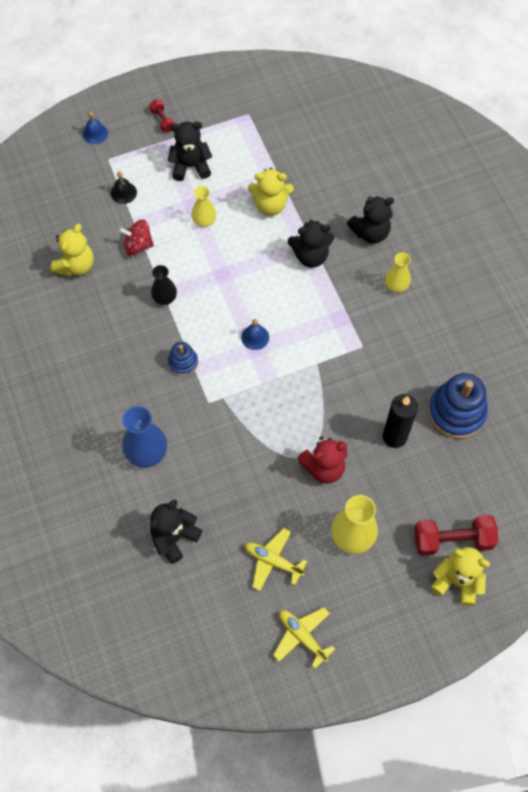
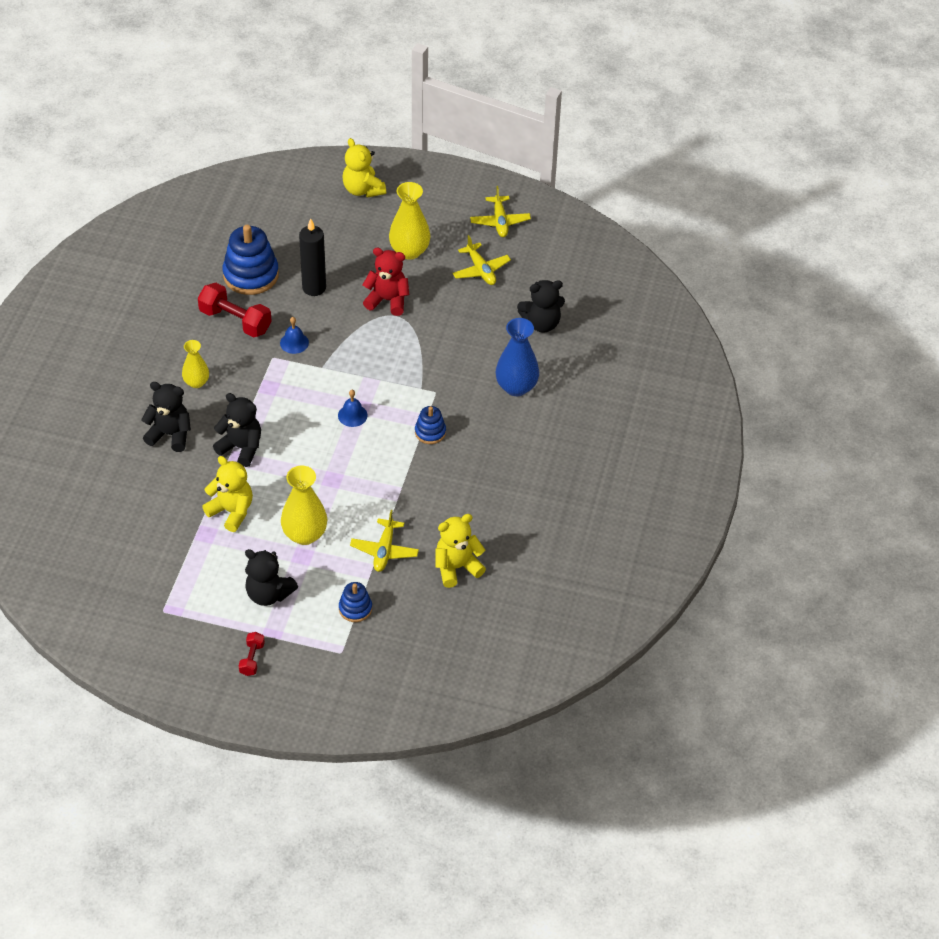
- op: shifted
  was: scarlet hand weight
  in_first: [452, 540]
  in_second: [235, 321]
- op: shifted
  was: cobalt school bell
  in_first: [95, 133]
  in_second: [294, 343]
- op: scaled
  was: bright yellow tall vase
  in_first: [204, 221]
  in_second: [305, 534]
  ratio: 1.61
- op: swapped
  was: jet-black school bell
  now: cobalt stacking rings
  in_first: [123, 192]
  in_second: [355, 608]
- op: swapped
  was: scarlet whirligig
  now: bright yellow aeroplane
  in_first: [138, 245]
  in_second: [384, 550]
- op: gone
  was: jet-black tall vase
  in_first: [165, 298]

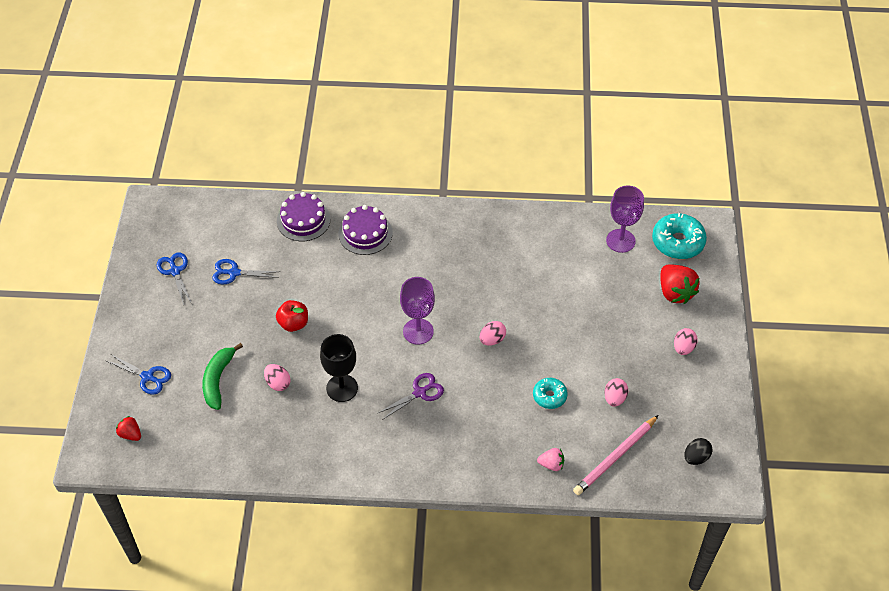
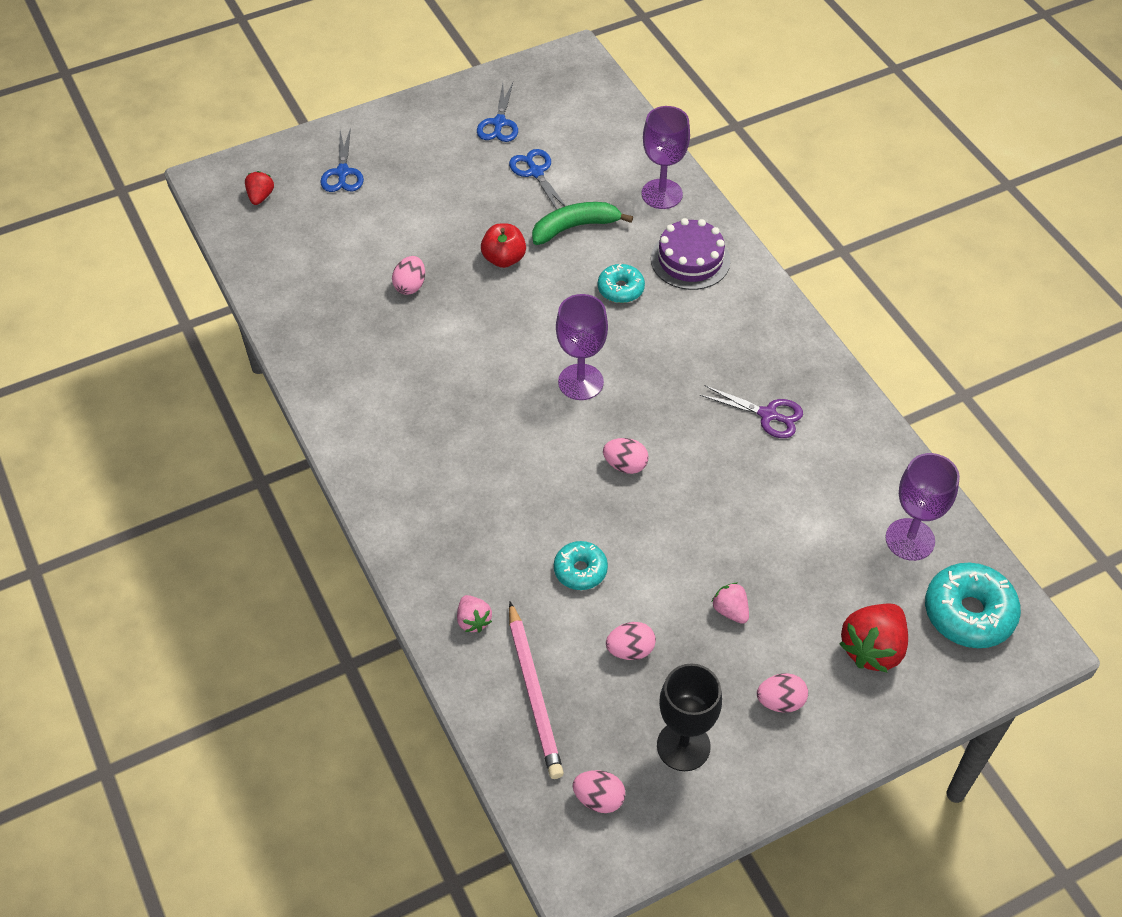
- op: rotated
  was: cobalt scissors
  in_first: [175, 271]
  in_second: [499, 123]
  clockwise: 150
- op: rotated
  was: rose-pink wooden pencil
  in_first: [615, 457]
  in_second: [533, 693]
  clockwise: -120
- op: shifted
  was: green banana
  in_first: [218, 380]
  in_second: [575, 227]
- op: repainted
  was: jet-black egg shape
  now: rose-pink egg shape
  in_first: [696, 457]
  in_second: [599, 799]
- op: new
  now: turquoise glazed donut
  in_second: [620, 289]
- op: swapped
  was: royal purple gateau
  now: royal purple chalice
  in_first: [303, 220]
  in_second: [662, 194]
- op: shifted
  was: jet-black chalice
  in_first: [342, 388]
  in_second: [683, 746]
- op: shifted
  was: royal purple scissors
  in_first: [420, 392]
  in_second: [768, 415]
- op: new
  now: rose-pink strawberry
  in_second: [730, 610]

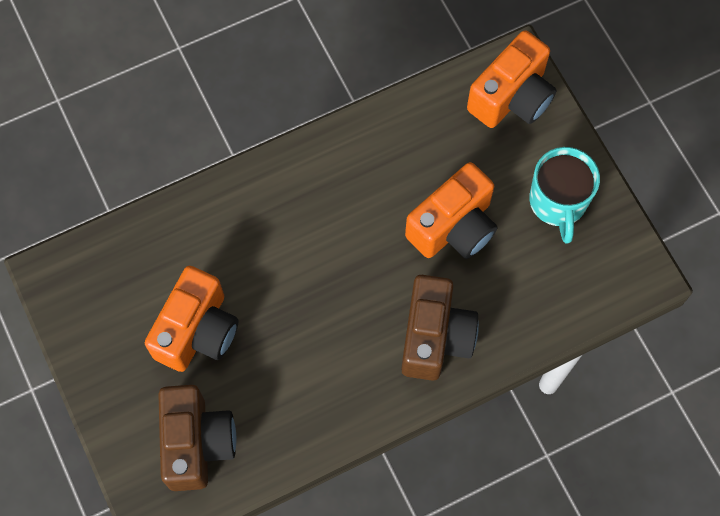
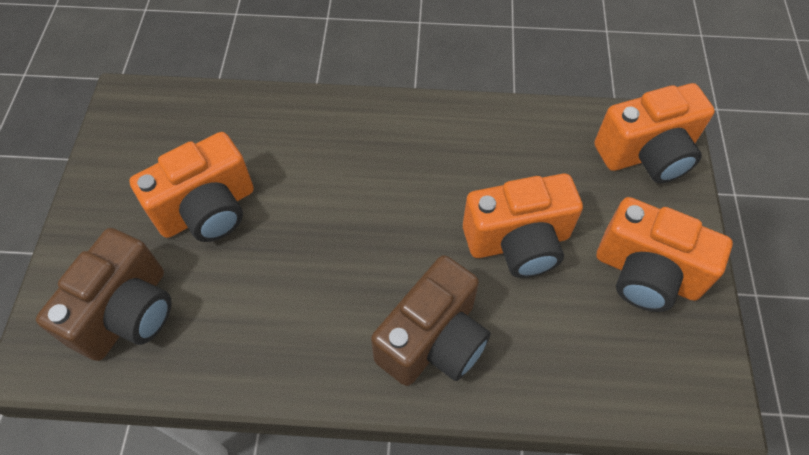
- op: swapped
  was: turquoise tea mug
  now: orange-coloured photo camera
  in_first: [558, 202]
  in_second: [646, 274]

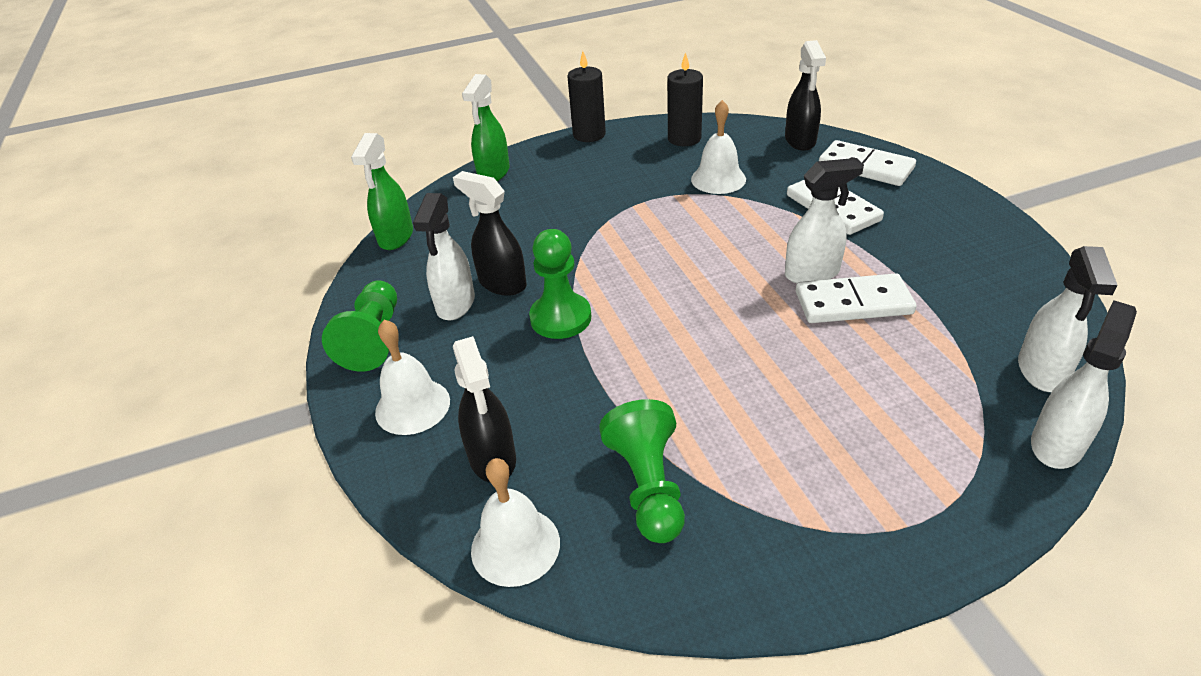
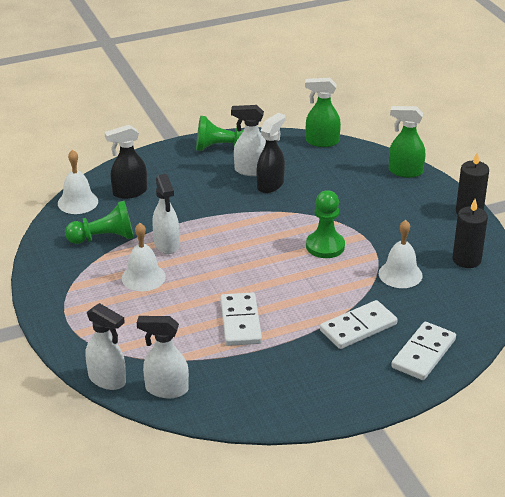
- op: shifted
  was: snow-white school bell
  in_first: [412, 406]
  in_second: [143, 277]
- op: shifted
  was: snow-white sprayer
  in_first: [812, 273]
  in_second: [166, 244]
- op: shifted
  was: green pawn
  in_first: [560, 318]
  in_second: [325, 246]
- op: gone
  was: jet-black sprayer
  in_first: [800, 141]

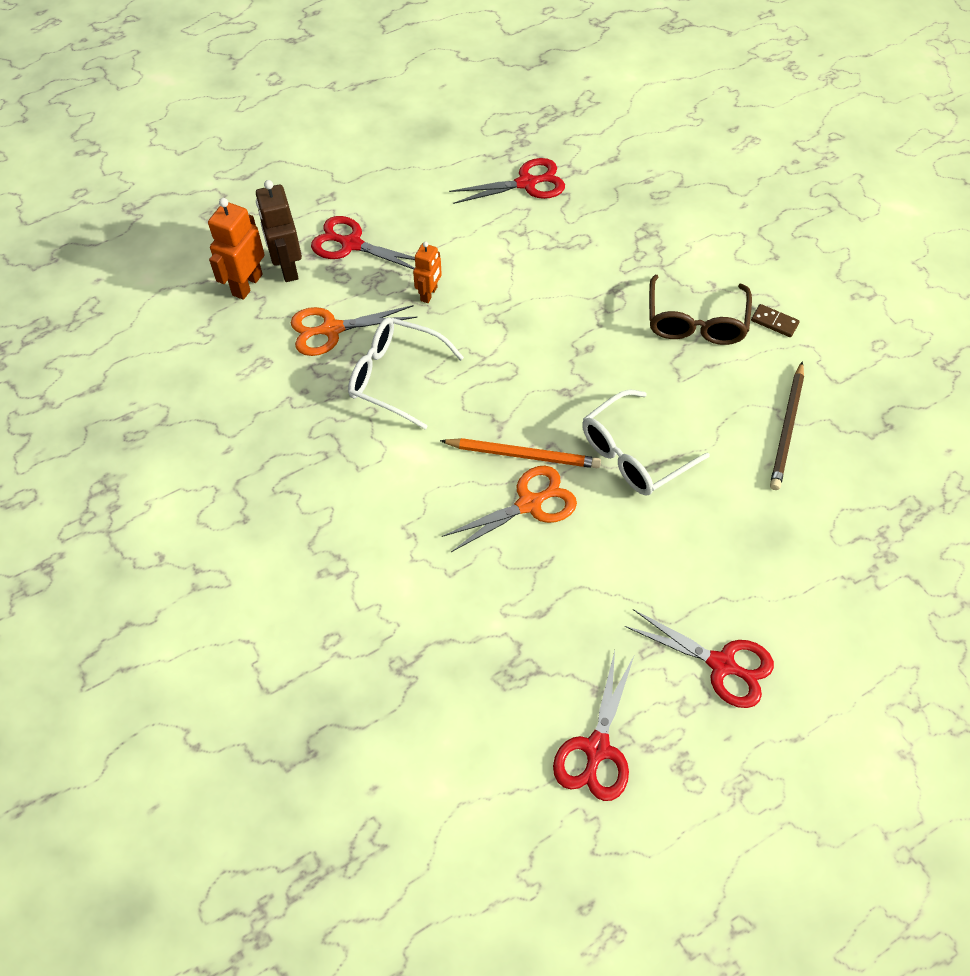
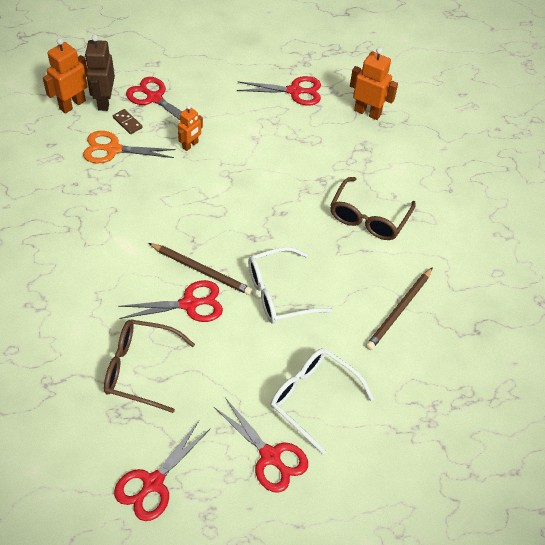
- op: new
  now: russet glasses
  in_second: [140, 369]
- op: shifted
  was: russet domino tile
  in_first: [774, 322]
  in_second: [127, 123]
- op: repainted
  was: orange-coloured scissors
  now: scarlet scissors
  in_first: [529, 504]
  in_second: [189, 304]
- op: repainted
  was: orange-coloured wooden pencil
  now: russet wooden pencil
  in_first: [523, 455]
  in_second: [201, 270]
- op: shifted
  was: snow-white glasses
  in_first: [395, 377]
  in_second: [312, 398]
- op: new
  now: orange-coloured robot
  in_second: [367, 112]

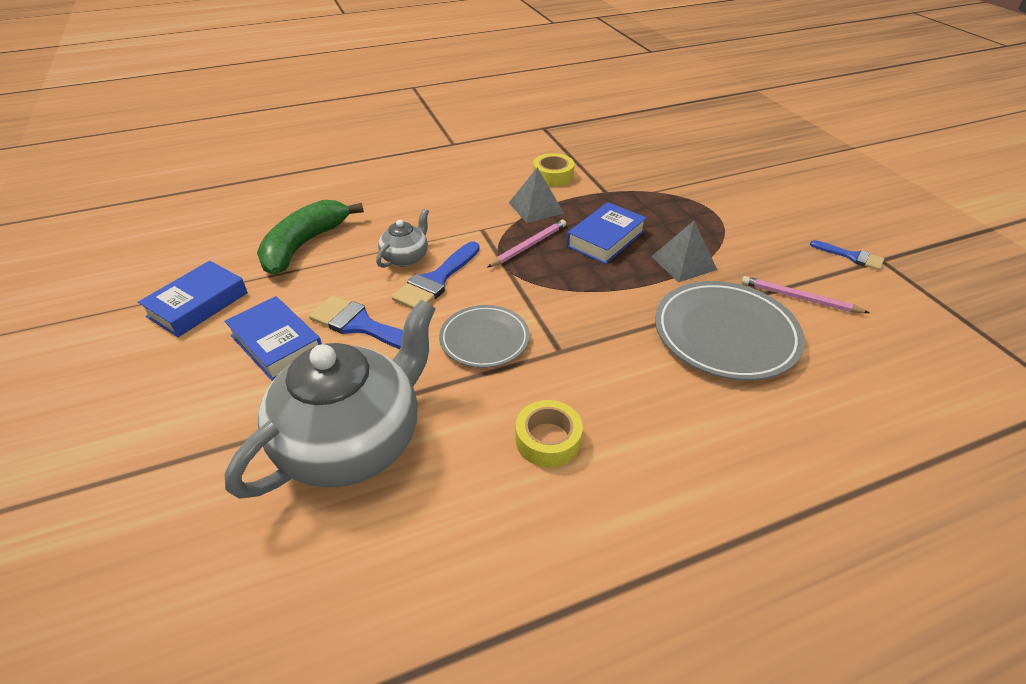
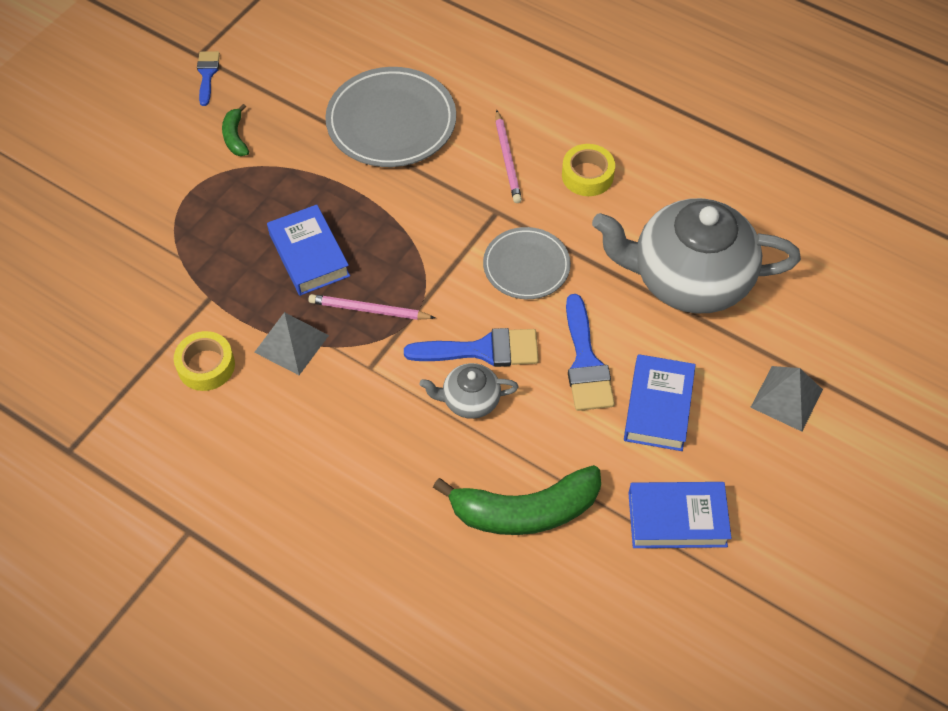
- op: new
  now: green banana
  in_second: [235, 137]
- op: rotated
  was: cobalt book
  in_first: [605, 239]
  in_second: [309, 255]
  clockwise: 60
- op: shifted
  was: rose-pink wooden pencil
  in_first: [799, 298]
  in_second: [507, 159]
- op: shifted
  was: ash-grey pyramid
  in_first: [684, 263]
  in_second: [786, 398]

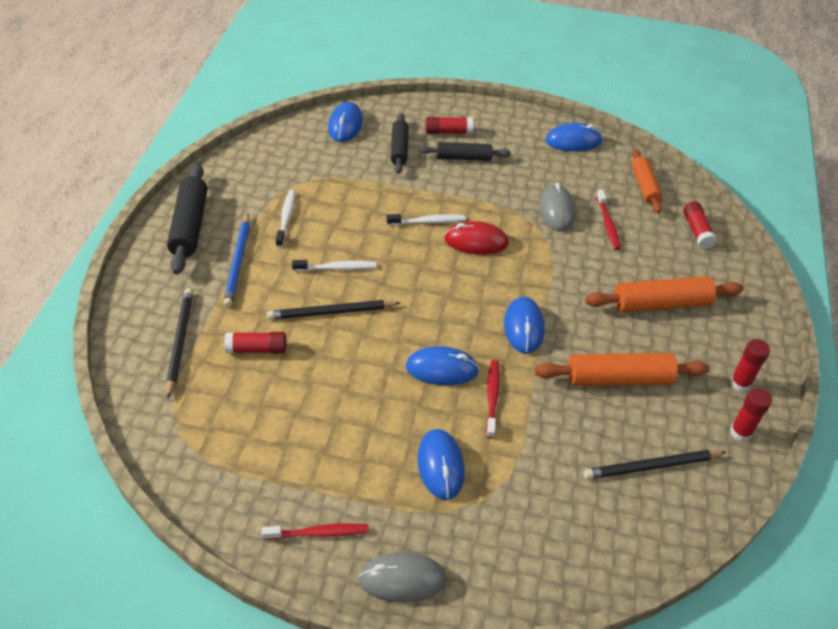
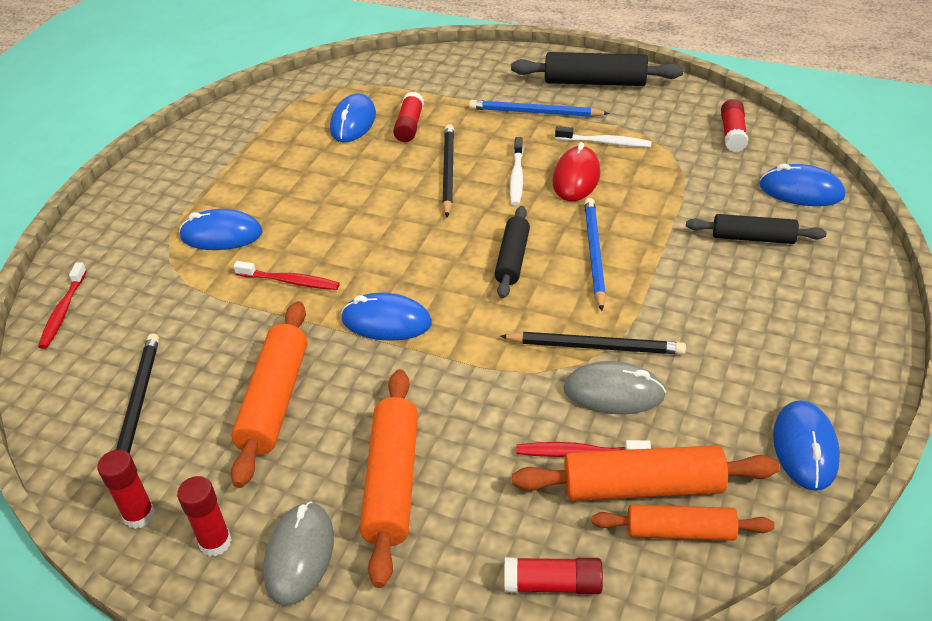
- op: shifted
  was: scarlet toothbrush
  in_first: [318, 533]
  in_second: [63, 311]
- op: shifted
  was: ash-grey mouse
  in_first: [402, 579]
  in_second: [299, 555]
- op: shifted
  was: cobalt mouse
  in_first: [442, 369]
  in_second: [353, 122]
- op: shifted
  was: jet-black rolling pin
  in_first: [463, 157]
  in_second: [512, 259]
- op: shifted
  was: jet-black wooden pencil
  in_first: [180, 342]
  in_second: [595, 346]
- op: new
  now: orange-coloured rolling pin
  in_second: [642, 487]
- op: shifted
  was: scarlet mouse
  in_first: [476, 241]
  in_second: [576, 178]
- op: swapped
  was: snow-white toothbrush
  now: cobalt wooden pencil
  in_first: [428, 221]
  in_second: [594, 254]
- op: shifted
  was: scarlet glue stick
  in_first: [448, 132]
  in_second: [732, 134]

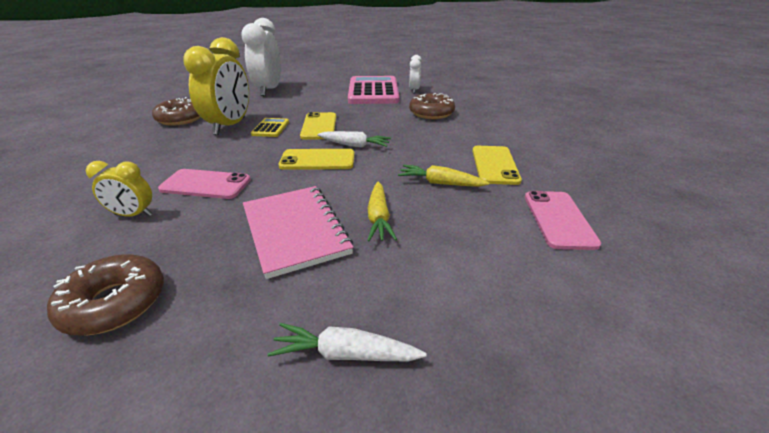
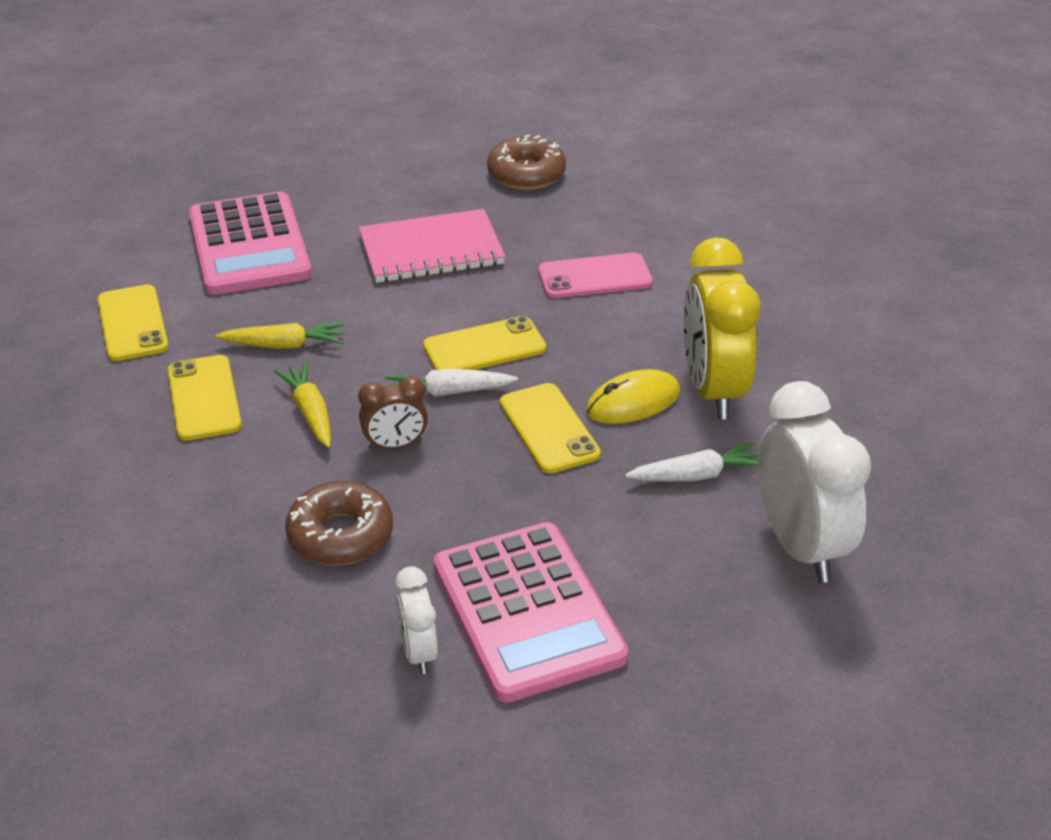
- op: repainted
  was: rose-pink phone
  now: bright yellow phone
  in_first: [558, 219]
  in_second: [132, 323]
- op: new
  now: rose-pink pocket calculator
  in_second: [249, 246]
- op: shifted
  was: bright yellow toy carrot
  in_first: [379, 218]
  in_second: [310, 412]
- op: new
  now: russet clock
  in_second: [395, 445]
- op: rotated
  was: rose-pink exercise book
  in_first: [295, 230]
  in_second: [431, 250]
  clockwise: -60
- op: swapped
  was: bright yellow pocket calculator
  now: bright yellow mouse
  in_first: [271, 128]
  in_second: [633, 402]
- op: shifted
  was: snow-white toy carrot
  in_first: [345, 354]
  in_second: [696, 475]
- op: gone
  was: bright yellow clock
  in_first: [133, 215]
- op: gone
  was: russet glazed donut
  in_first: [181, 119]

